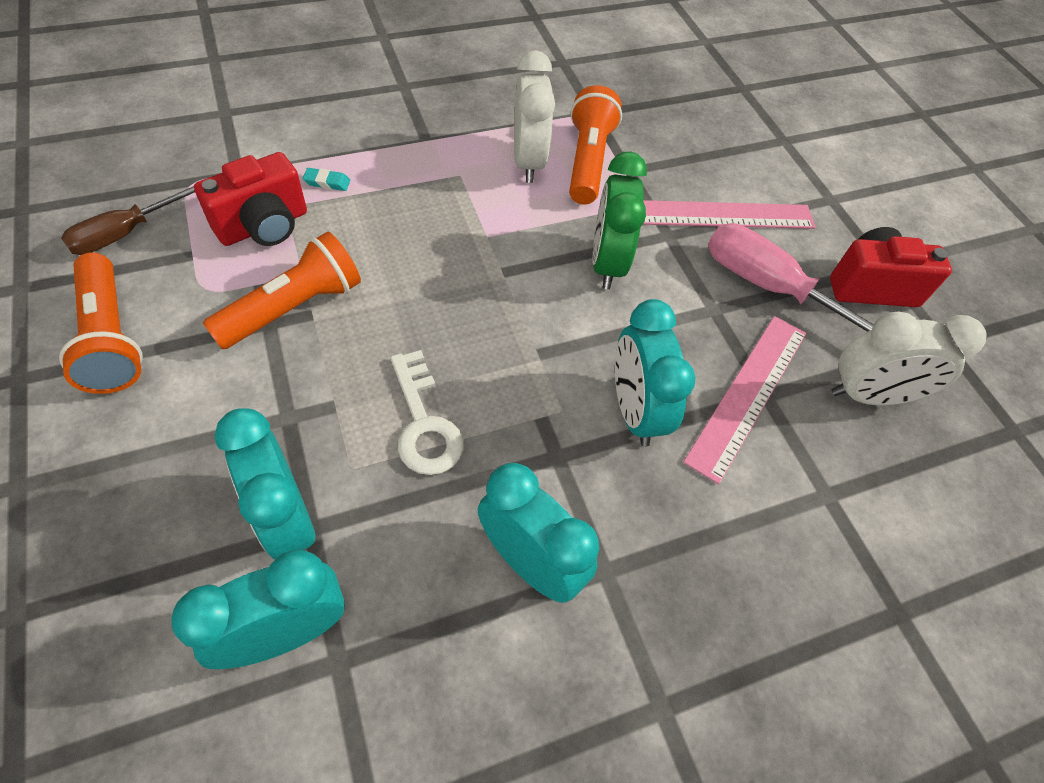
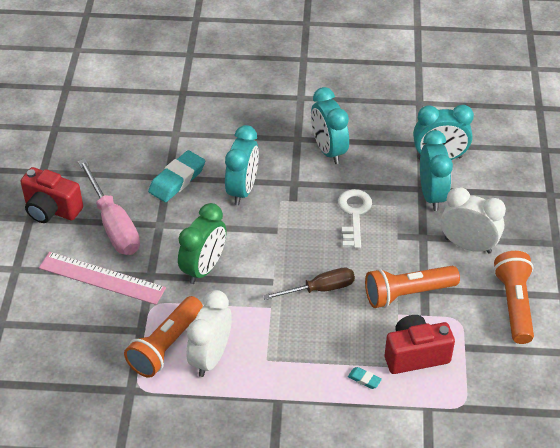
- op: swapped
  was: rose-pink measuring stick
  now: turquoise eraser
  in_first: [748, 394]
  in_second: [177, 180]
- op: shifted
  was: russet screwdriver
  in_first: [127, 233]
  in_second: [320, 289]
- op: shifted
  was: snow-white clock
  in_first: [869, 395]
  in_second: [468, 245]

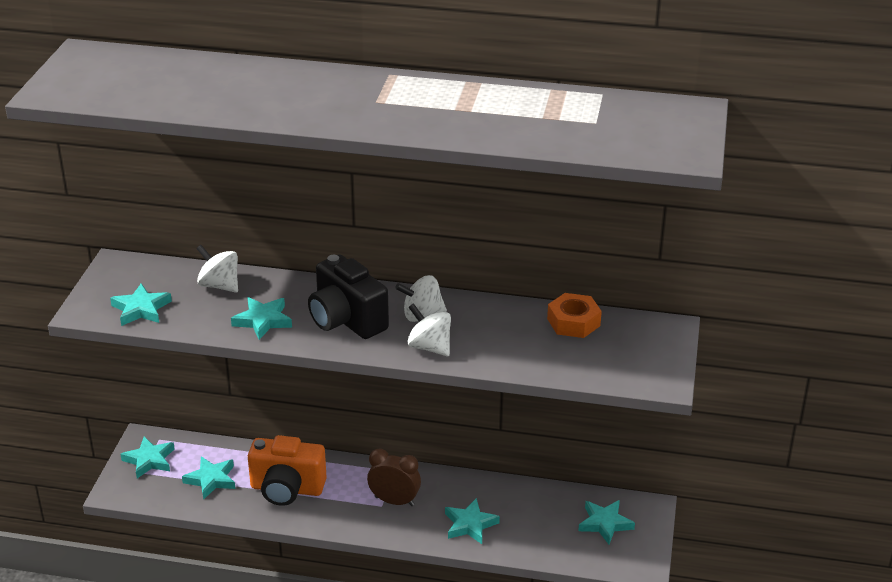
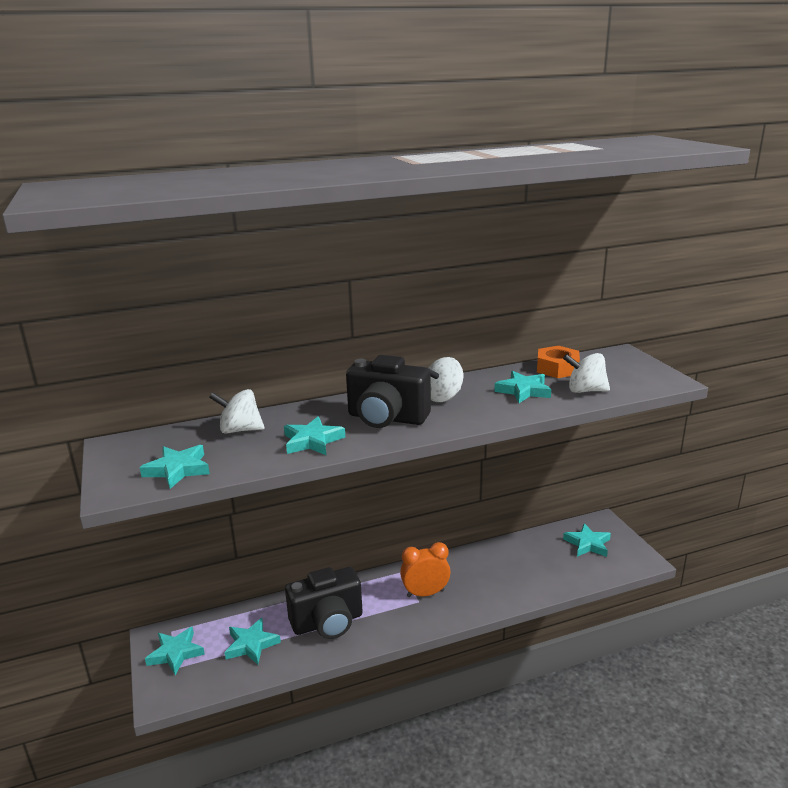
- op: repainted
  was: orange-coloured photo camera
  now: jet-black photo camera
  in_first: [287, 489]
  in_second: [327, 622]
- op: repainted
  was: russet clock
  now: orange-coloured clock
  in_first: [394, 501]
  in_second: [425, 593]
- op: shifted
  was: turquoise star shape
  in_first: [470, 525]
  in_second: [523, 391]
- op: shifted
  was: snow-white whirligig
  in_first: [429, 347]
  in_second: [585, 390]

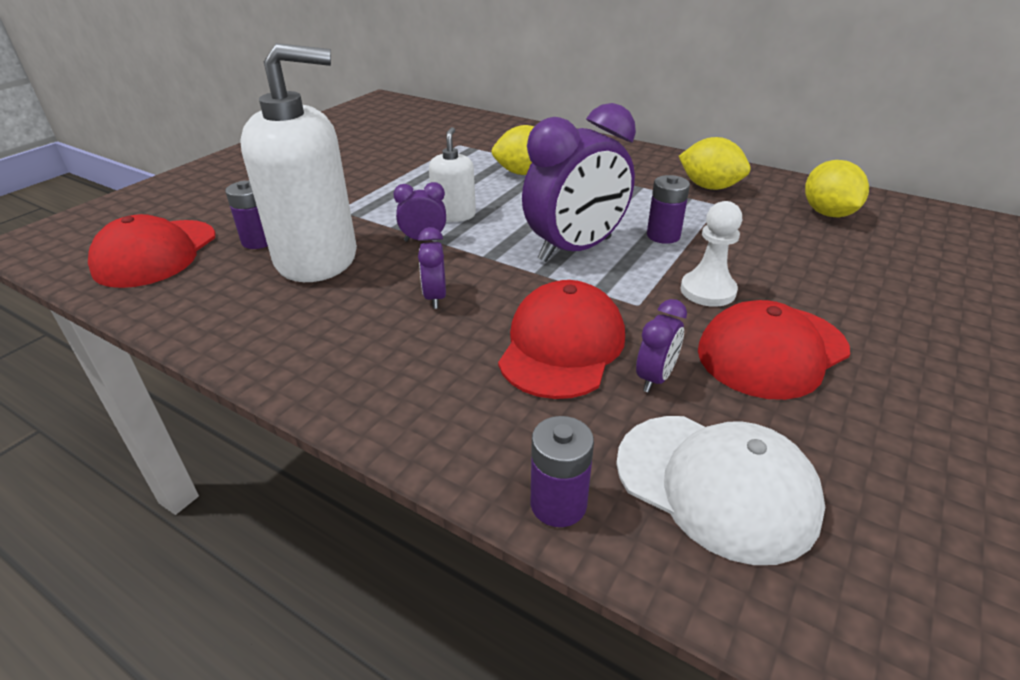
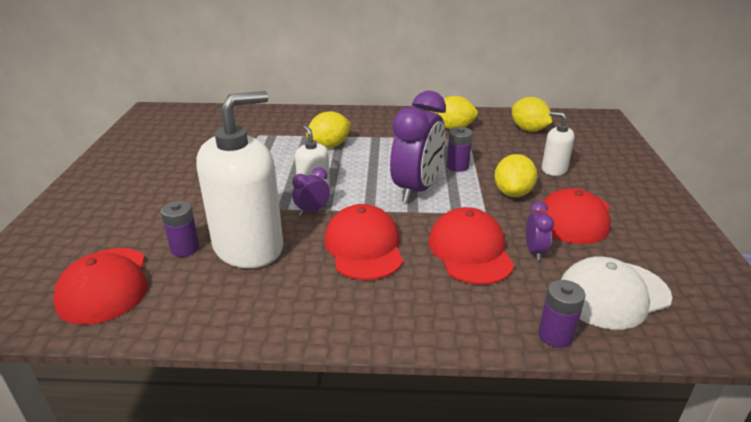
- op: swapped
  was: royal purple clock
  now: scarlet peaked cap
  in_first: [435, 297]
  in_second: [364, 247]
- op: swapped
  was: snow-white pawn
  now: bright yellow lemon
  in_first: [708, 291]
  in_second: [513, 193]
- op: new
  now: snow-white pump bottle
  in_second: [554, 169]
- op: rotated
  was: snow-white peaked cap
  in_first: [716, 485]
  in_second: [613, 294]
  clockwise: 150

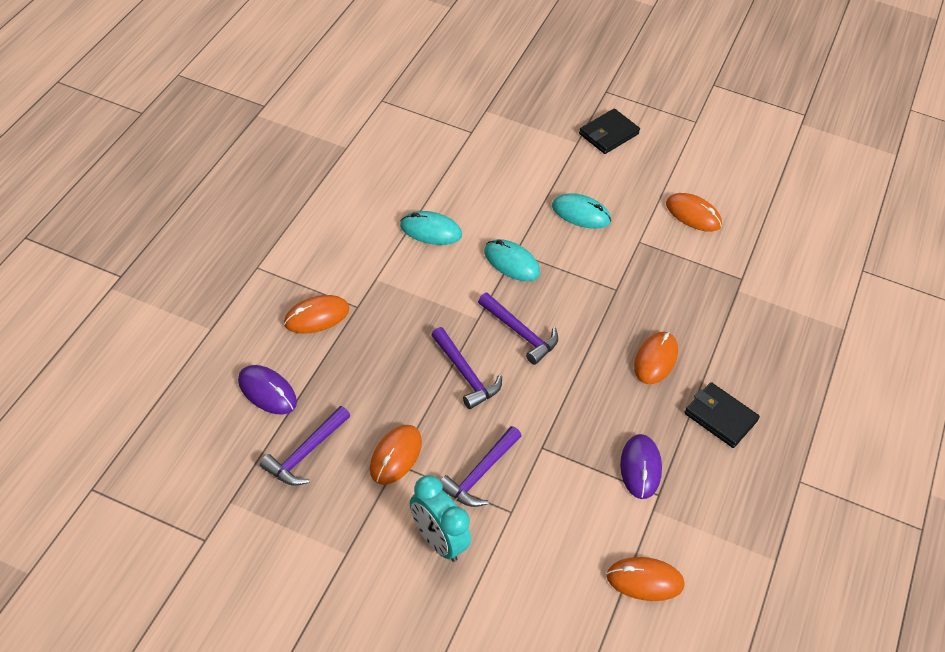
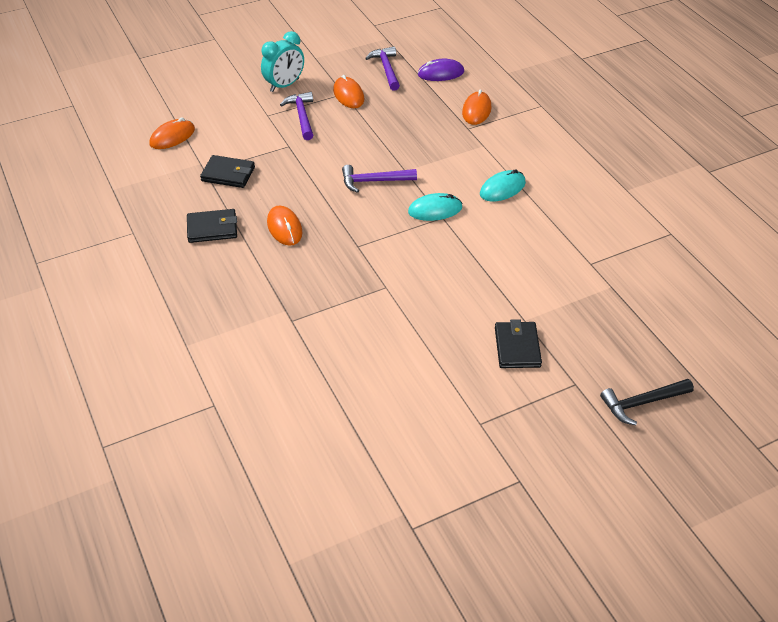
- op: swapped
  was: royal purple mouse
  now: jet-black card wallet
  in_first: [640, 467]
  in_second: [228, 174]
- op: rotated
  was: turquoise clock
  in_first: [438, 540]
  in_second: [284, 85]
  clockwise: 135
- op: new
  now: jet-black carpenter's hammer
  in_second: [642, 403]
- op: gone
  was: royal purple carpenter's hammer
  in_first: [465, 374]
- op: gone
  was: turquoise mouse
  in_first: [581, 213]
- op: gone
  was: orange-coloured mouse
  in_first: [693, 214]

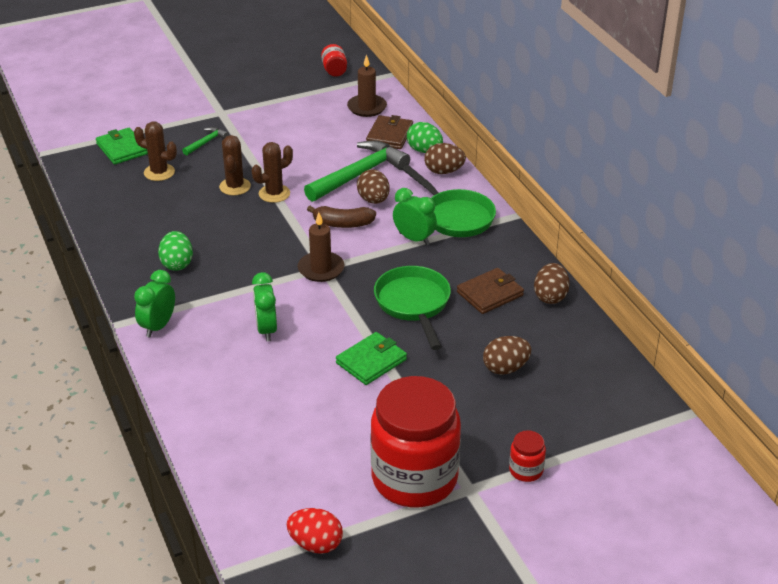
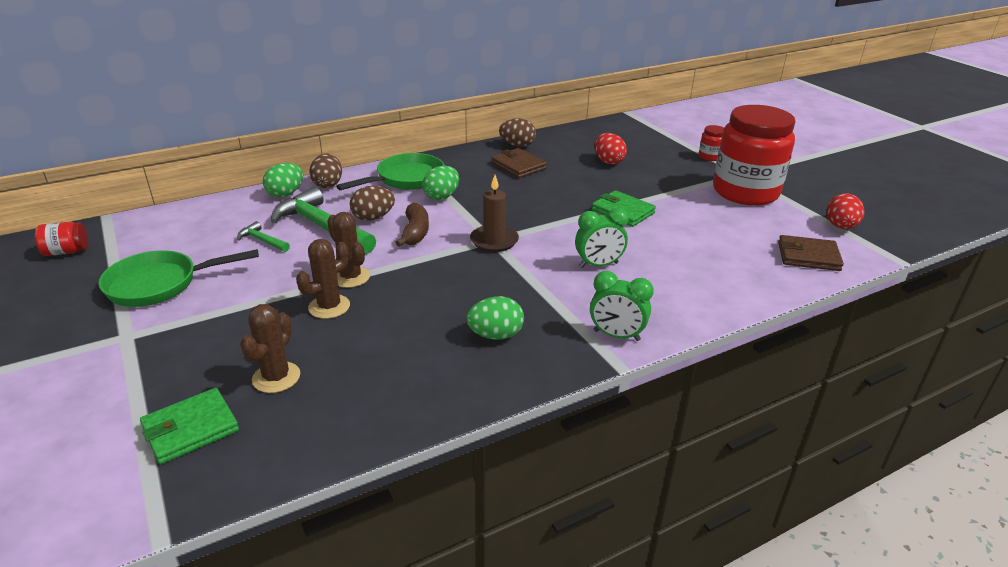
- op: shifted
  was: green pan
  in_first: [413, 304]
  in_second: [160, 284]
- op: shifted
  was: green carpenter's hammer
  in_first: [206, 142]
  in_second: [262, 240]
- op: rotated
  was: russet prickly plant
  in_first: [235, 187]
  in_second: [329, 307]
  clockwise: -45
- op: swapped
  was: green clock
  now: green egg shape
  in_first: [414, 239]
  in_second: [441, 197]
- op: repainted
  was: russet egg shape
  now: scarlet egg shape
  in_first: [505, 368]
  in_second: [608, 161]
- op: shifted
  was: russet card wallet
  in_first: [389, 135]
  in_second: [808, 256]
- op: gone
  was: russet candle
  in_first: [367, 107]

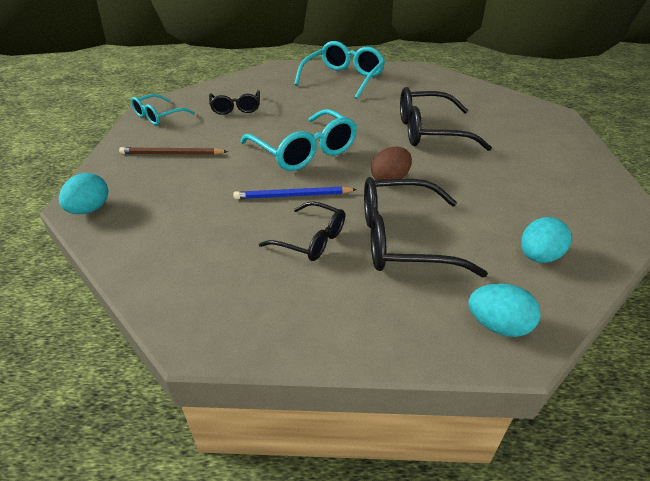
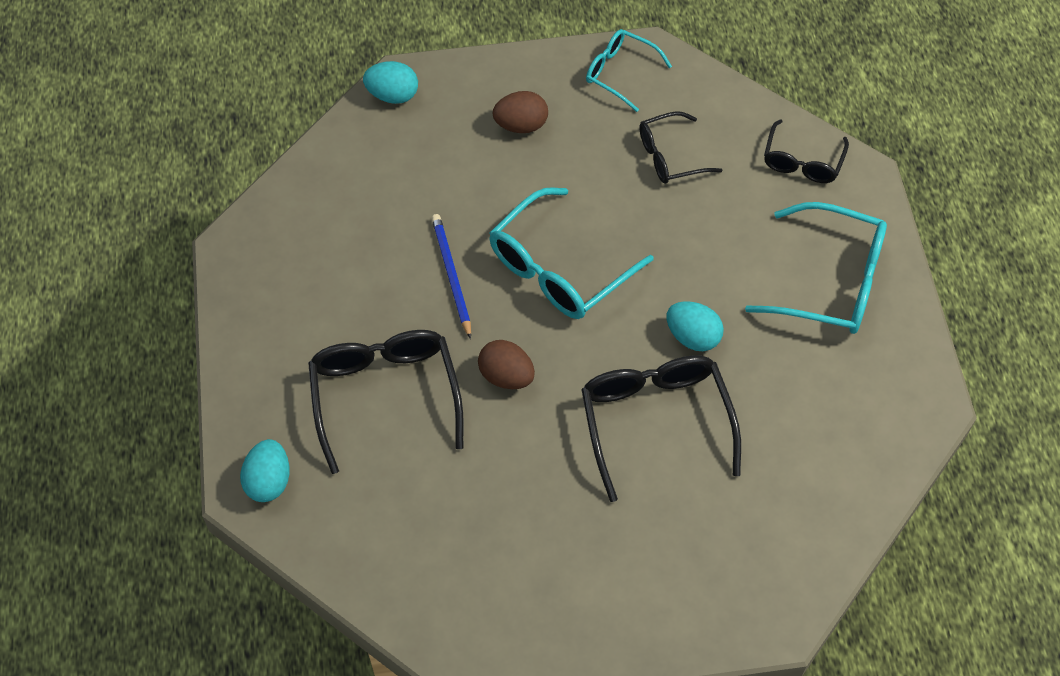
- op: swapped
  was: russet wooden pencil
  now: russet egg shape
  in_first: [172, 154]
  in_second: [521, 125]
- op: shifted
  was: turquoise egg shape
  in_first: [538, 256]
  in_second: [692, 337]
- op: shifted
  was: jet-black glasses
  in_first: [311, 240]
  in_second: [802, 162]

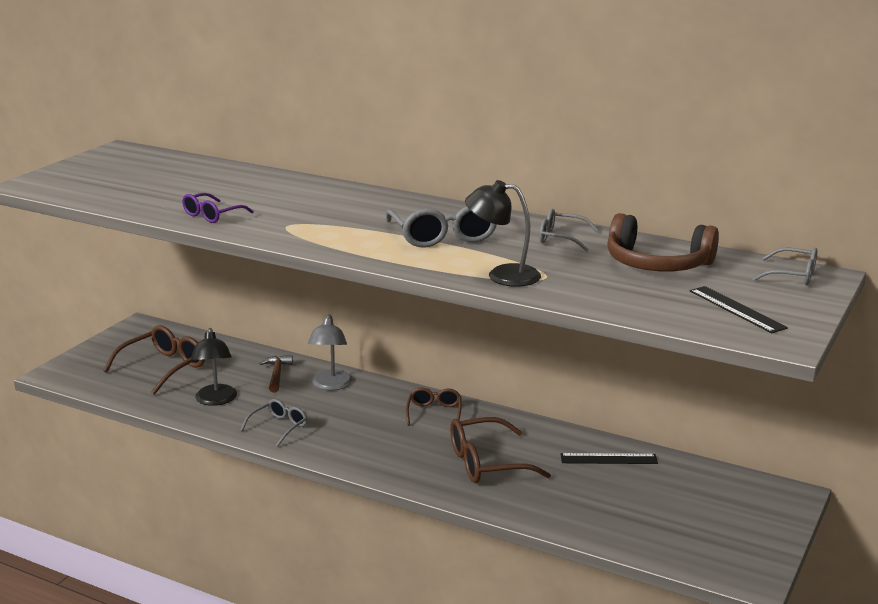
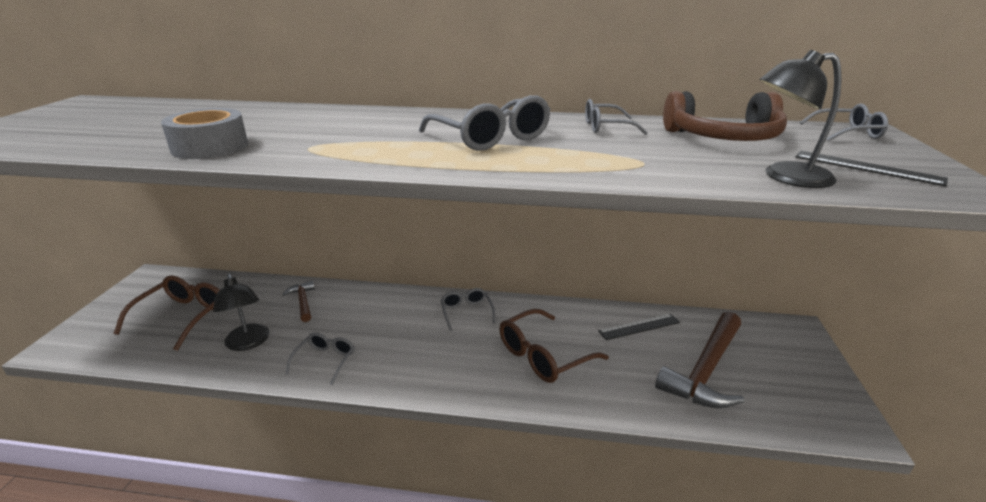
- op: swapped
  was: royal purple glasses
  now: ash-grey tape
  in_first: [212, 215]
  in_second: [210, 147]
- op: repainted
  was: russet glasses
  now: ash-grey glasses
  in_first: [434, 413]
  in_second: [466, 312]
- op: new
  now: russet carpenter's hammer
  in_second: [706, 370]
- op: shifted
  was: jet-black desk lamp
  in_first: [502, 275]
  in_second: [785, 177]
- op: gone
  was: ash-grey desk lamp
  in_first: [331, 385]

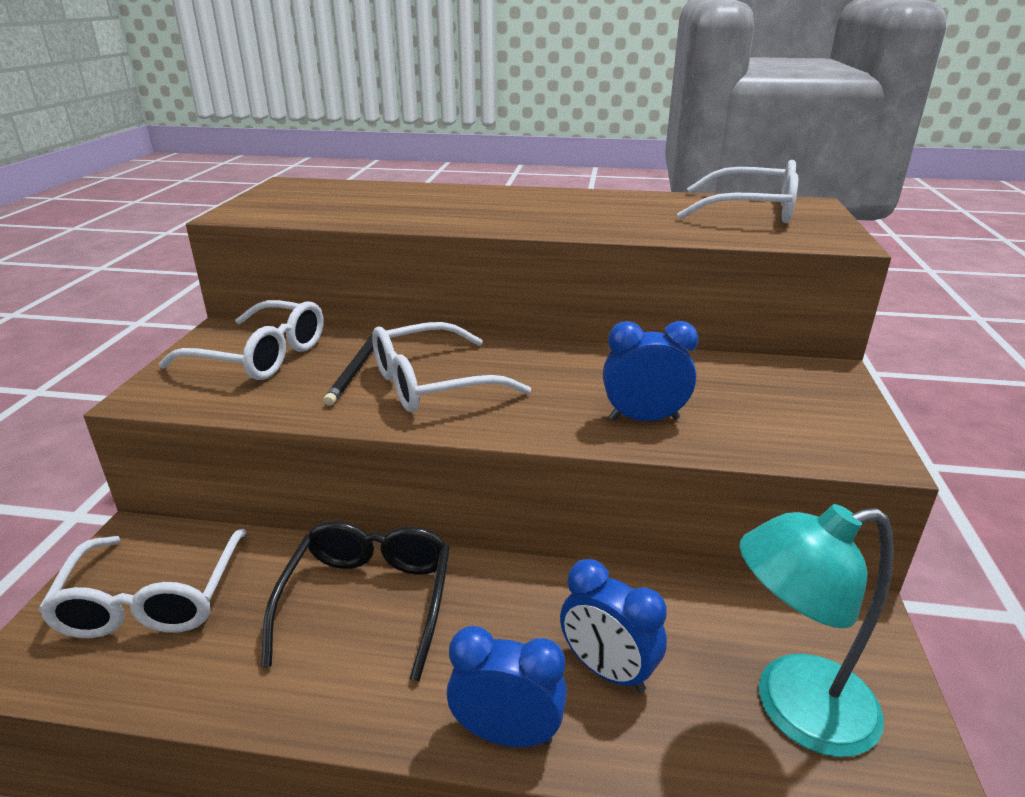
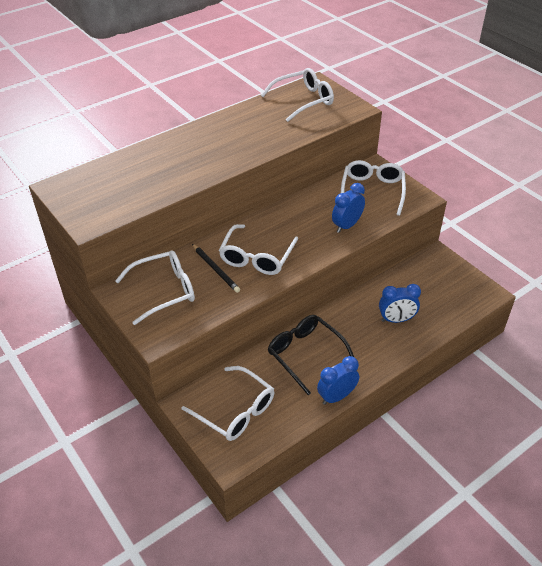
- op: shifted
  was: cobalt clock
  in_first: [507, 734]
  in_second: [336, 396]
- op: new
  now: snow-white glasses
  in_second: [372, 191]
- op: gone
  was: turquoise desk lamp
  in_first: [793, 708]

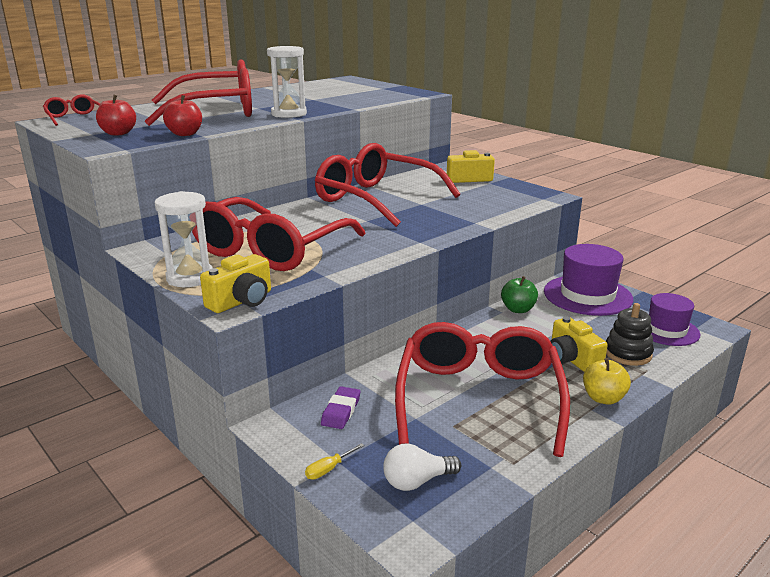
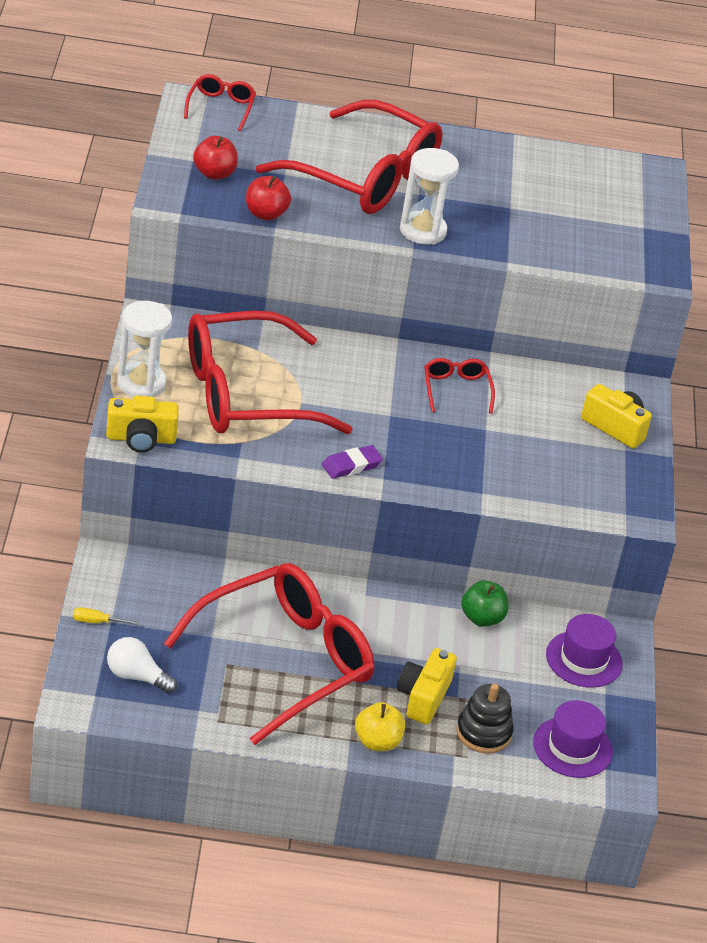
- op: shifted
  was: royal purple eraser
  in_first: [341, 411]
  in_second: [351, 465]
- op: scaled
  was: scarlet glasses
  in_first: [376, 199]
  in_second: [456, 390]
  ratio: 0.42
- op: scaled
  was: royal purple top hat
  in_first: [587, 295]
  in_second: [584, 659]
  ratio: 0.65

